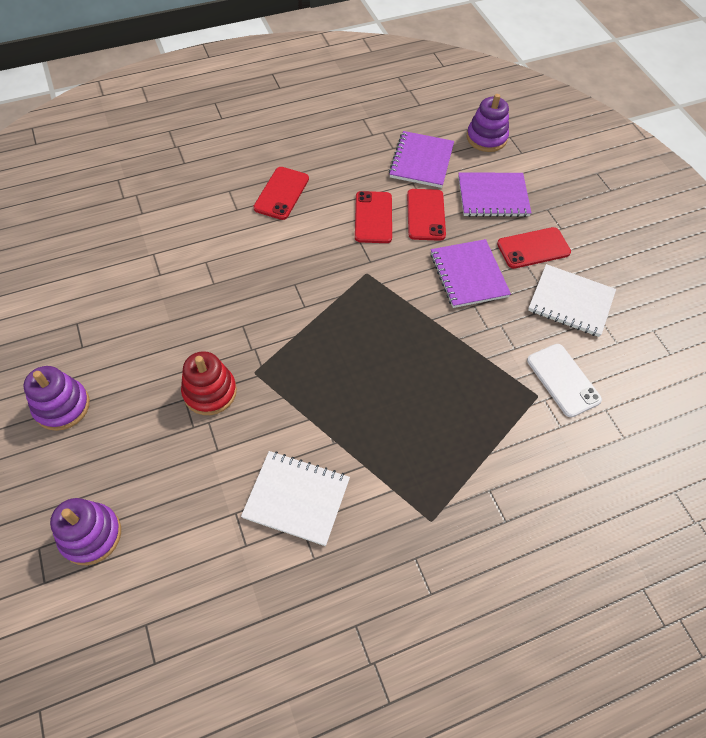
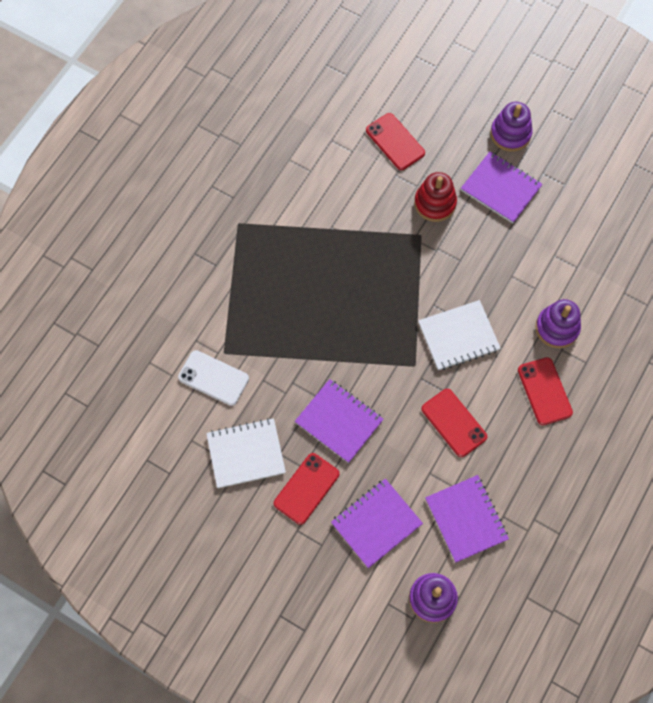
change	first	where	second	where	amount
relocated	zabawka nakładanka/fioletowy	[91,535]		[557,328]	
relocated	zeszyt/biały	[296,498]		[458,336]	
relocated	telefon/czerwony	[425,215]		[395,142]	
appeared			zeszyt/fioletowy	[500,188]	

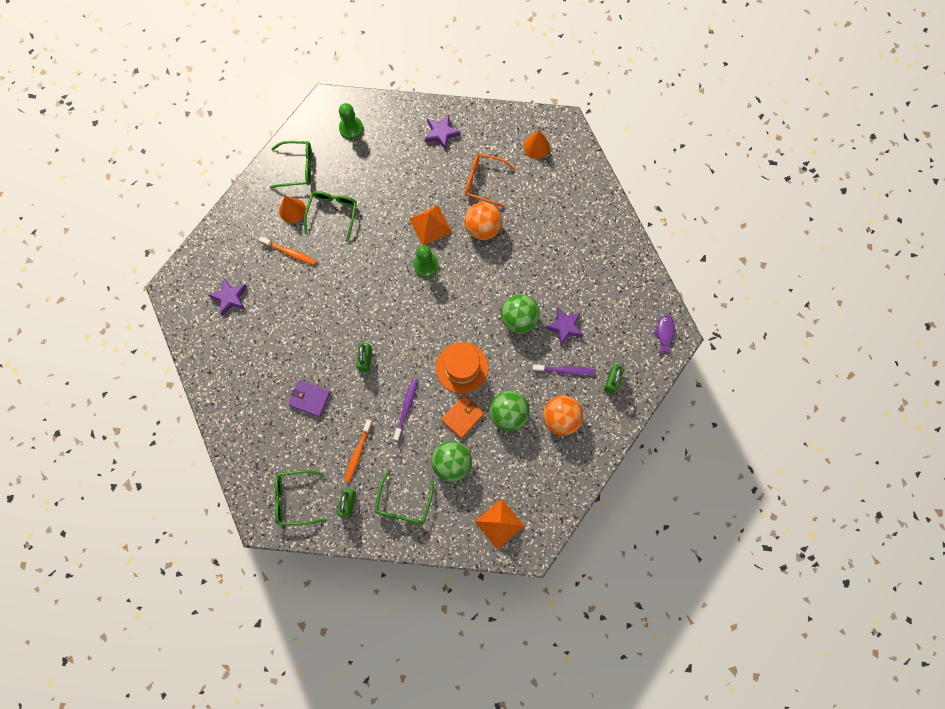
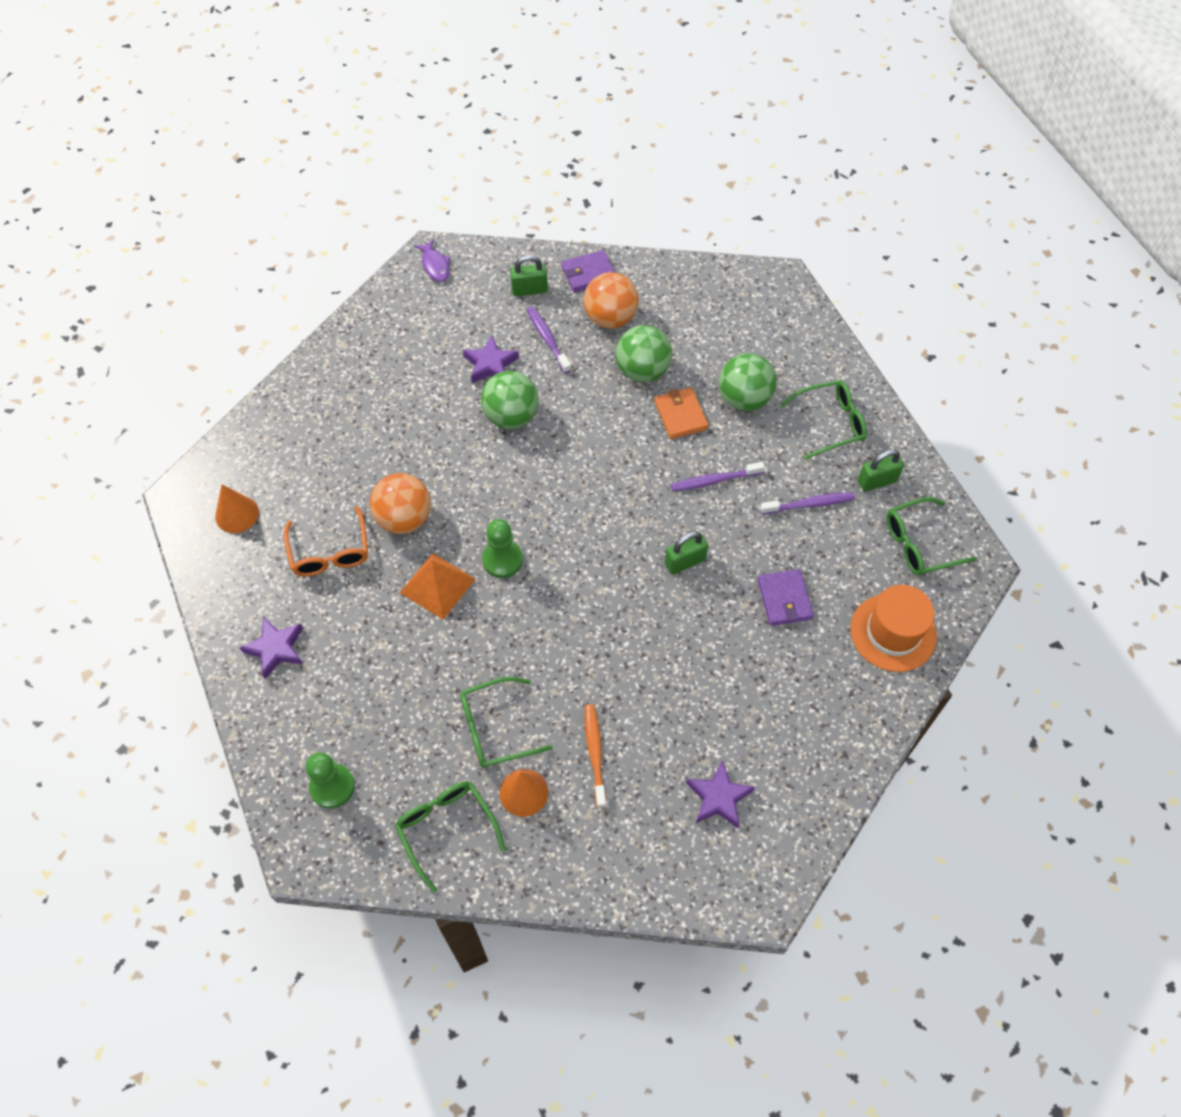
change	first	where	second	where	amount
spun	okulary/zielony	[294,498]		[919,544]	105 degrees clockwise
colour	szczoteczka do zębów/pomarańczowy	[358,453]	szczoteczka do zębów/fioletowy	[809,504]	
relocated	kapelusz/pomarańczowy	[462,367]		[893,632]	
spun	portfel/pomarańczowy	[462,417]		[680,415]	60 degrees clockwise
missing	piramida/pomarańczowy	[499,523]			
spun	ryba/fioletowy	[664,333]		[435,265]	90 degrees counterclockwise
appeared			portfel/fioletowy	[588,274]	

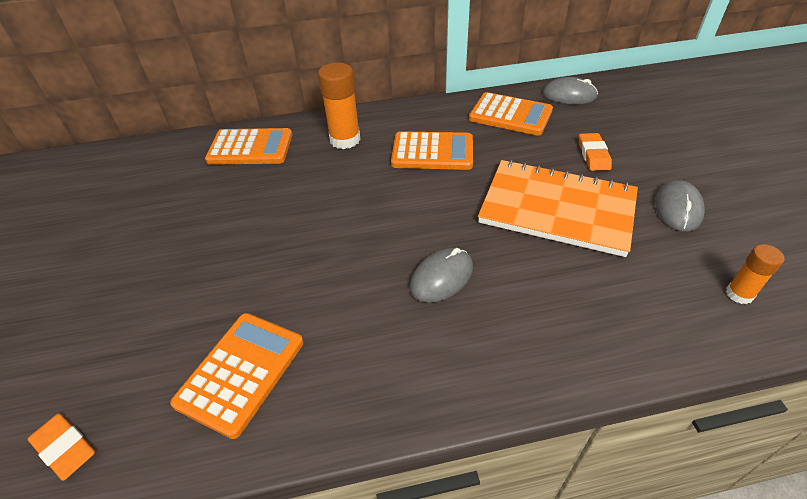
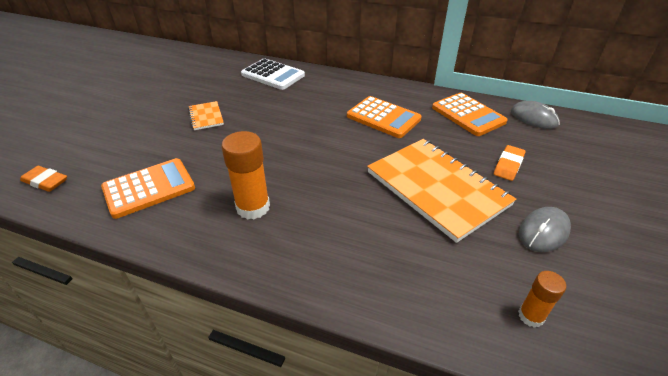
change	first	where	second	where	amount
spun	gumka do mazania/pomarańczowy	[65,448]		[45,181]	45 degrees counterclockwise
colour	kalkulator/pomarańczowy	[250,148]	kalkulator/biały	[273,75]	
relocated	klej w sztyfcie/pomarańczowy	[345,140]		[253,207]	
missing	myszka/szary	[441,277]			
appeared			zeszyt/pomarańczowy	[206,117]	

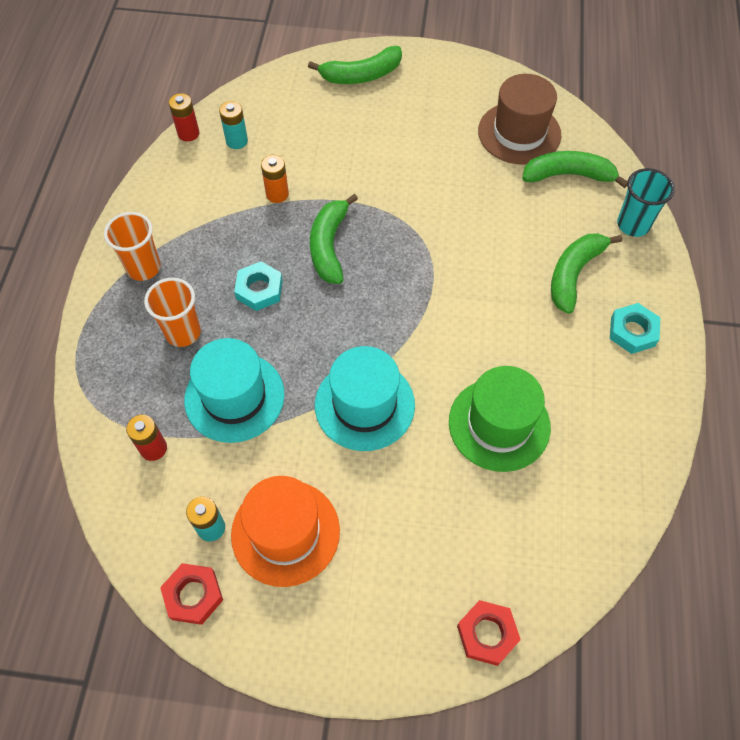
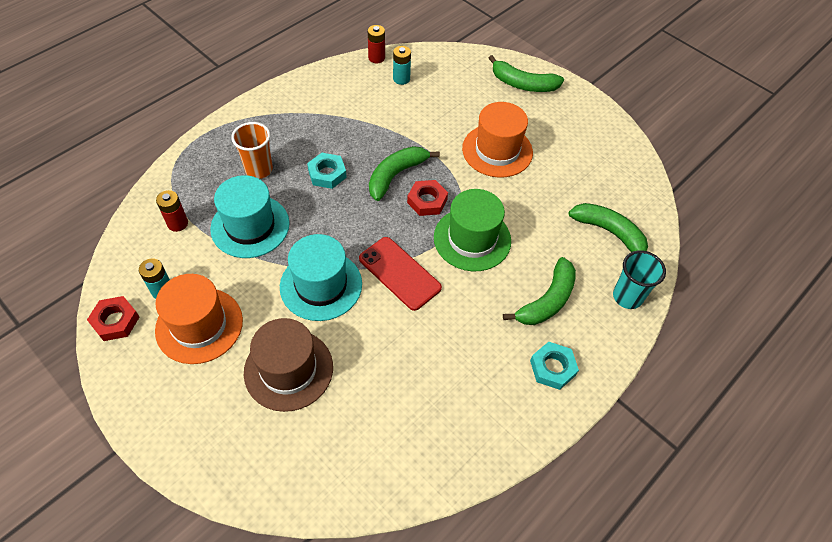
change	first	where	second	where	amount
missing	szklanka/pomarańczowy	[143,268]			
missing	bateria/pomarańczowy	[277,194]			
relocated	kapelusz/zielony	[499,424]		[472,239]	
relocated	nakrętka/czerwony	[487,634]		[427,201]	
relocated	kapelusz/brązowy	[519,133]		[288,369]	
spun	banan/zielony	[574,274]		[547,300]	150 degrees clockwise
appeared			telefon/czerwony	[399,273]	
appeared			kapelusz/pomarańczowy	[497,150]	

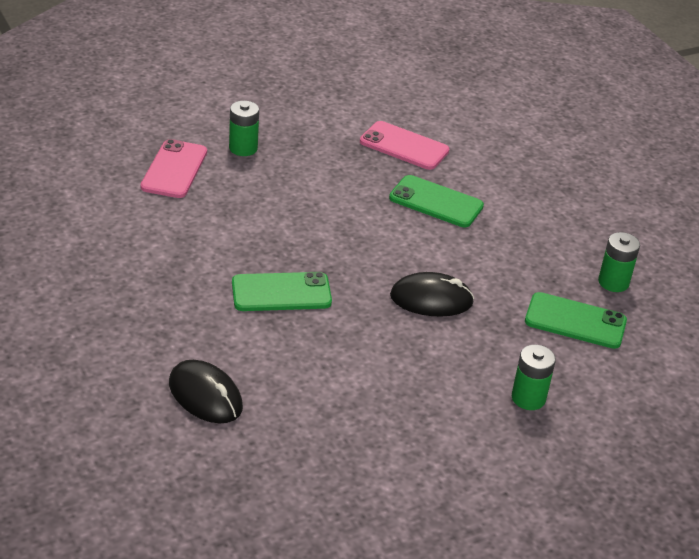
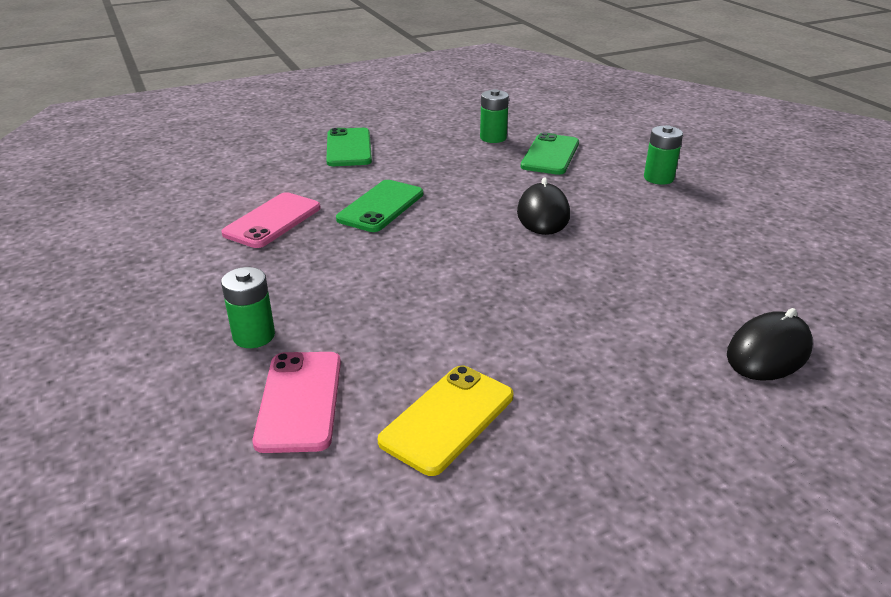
change	first	where	second	where	amount
spun	telefon/różowy	[174,169]		[300,401]	75 degrees clockwise
relocated	telefon/zielony	[281,293]		[349,148]	
appeared			telefon/żółty	[447,418]	

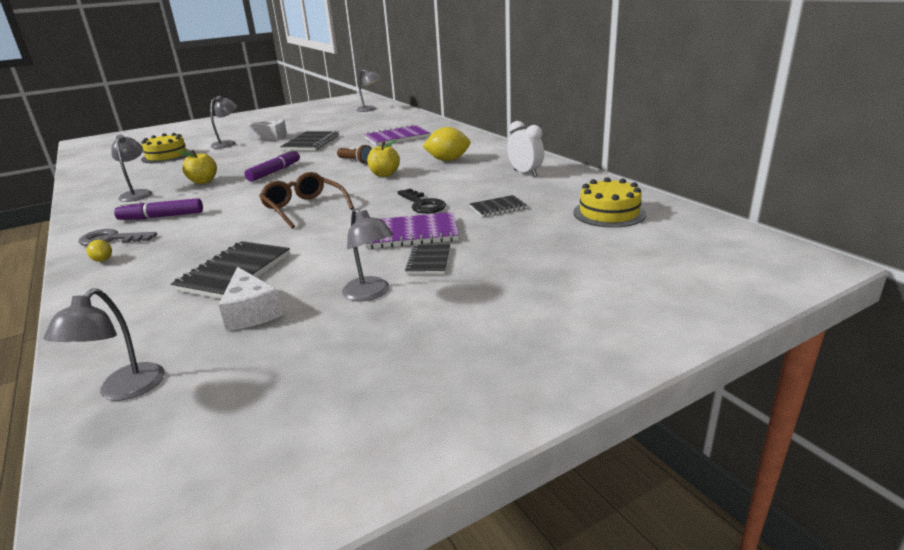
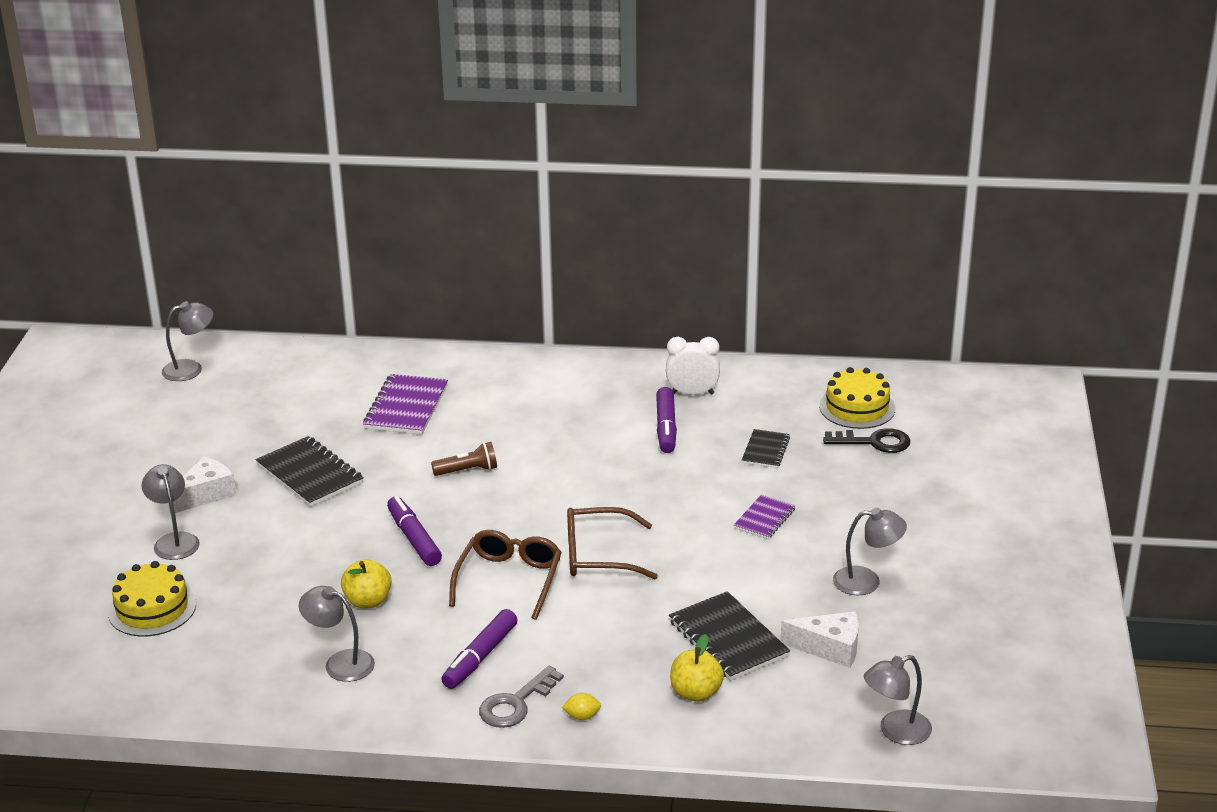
change	first	where	second	where	amount
spun	lampka/szary	[124,390]		[895,731]	105 degrees clockwise
size	zeszyt/fioletowy	[411,233]		[764,519]	x0.59
relocated	jabłko/żółty	[384,174]		[695,693]	
relocated	klucz/czarny	[422,204]		[874,442]	
missing	zeszyt/czarny	[429,261]			
missing	cytryna/żółty	[448,160]			
appeared			okulary/brązowy	[509,580]	
appeared			flamaster/fioletowy	[666,427]	

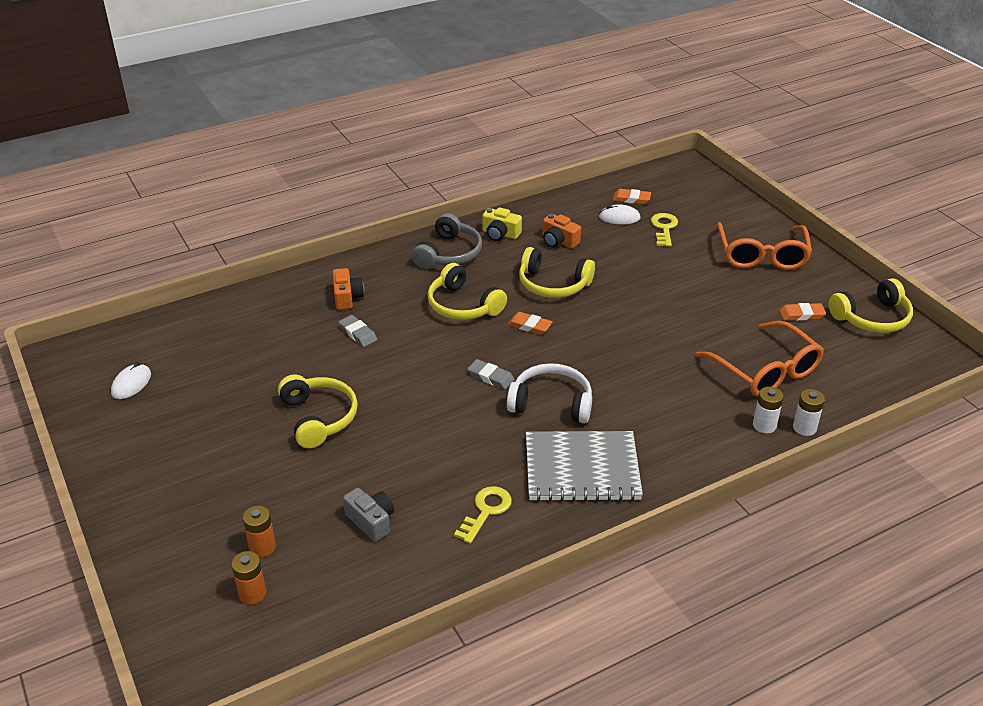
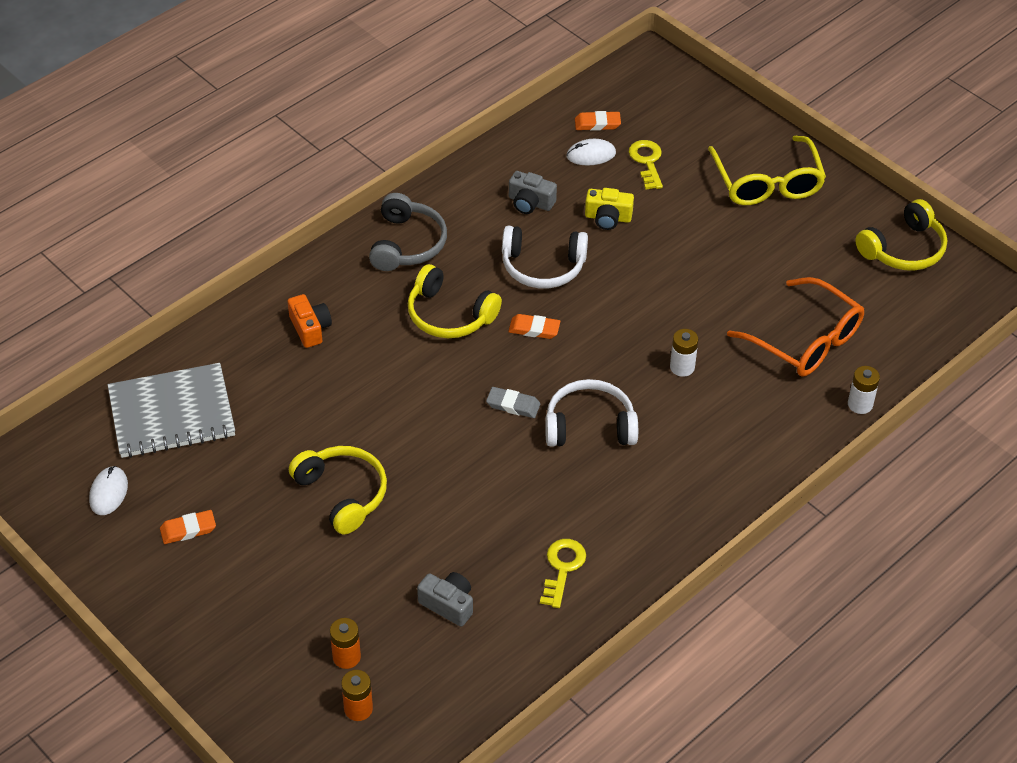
change	first	where	second	where	amount
missing	gumka do mazania/szary	[358,333]			
relocated	aparat fotograficzny/żółty	[500,234]		[608,218]	
colour	słuchawki/żółty	[553,284]	słuchawki/biały	[543,267]	
relocated	zeszyt/szary	[582,469]		[172,413]	
colour	aparat fotograficzny/pomarańczowy	[559,241]	aparat fotograficzny/szary	[530,203]	
colour	okulary/pomarańczowy	[761,255]	okulary/żółty	[767,183]	
relocated	bateria/biały	[764,425]		[682,367]	
relocated	gumka do mazania/pomarańczowy	[801,314]		[188,529]	

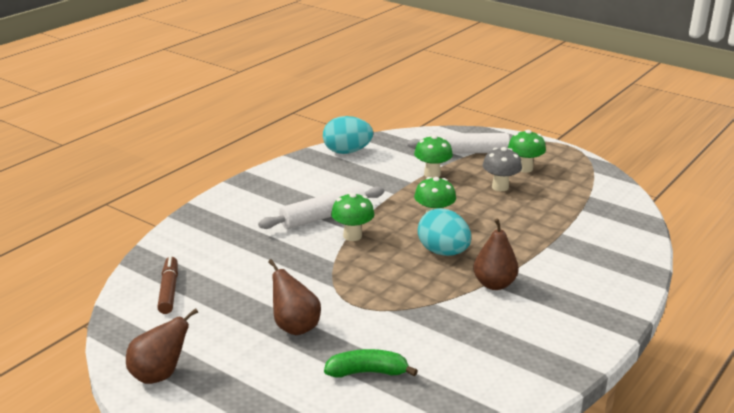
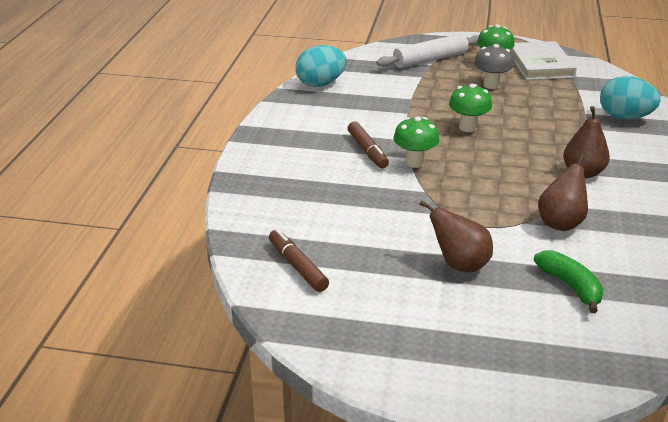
change	first	where	second	where	amount
relocated	gruszka/brązowy	[159,375]		[561,223]	
exchanged	wałek do ciasta/biały	[323,216]	flamaster/brązowy	[367,151]	
spun	banan/zielony	[367,372]		[570,286]	90 degrees clockwise
missing	grzyb/zielony	[432,174]			
relocated	jajko/turkusowy	[443,252]		[624,117]	
appeared			książka/biały	[540,65]	

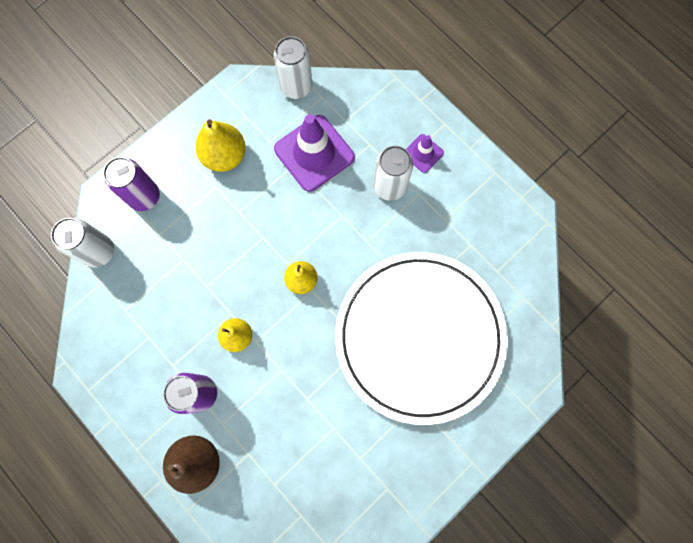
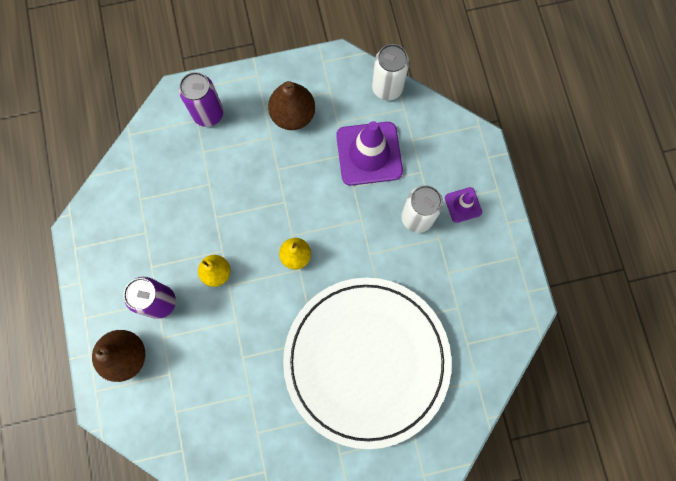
change	first	where	second	where	amount
missing	puszka/biały	[99,252]			
colour	gruszka/żółty	[224,156]	gruszka/brązowy	[293,115]	

